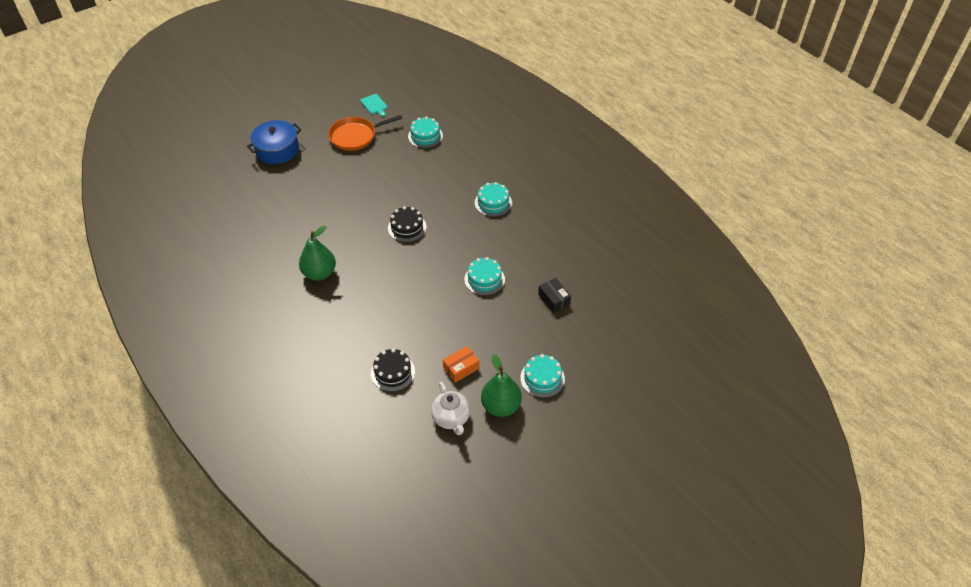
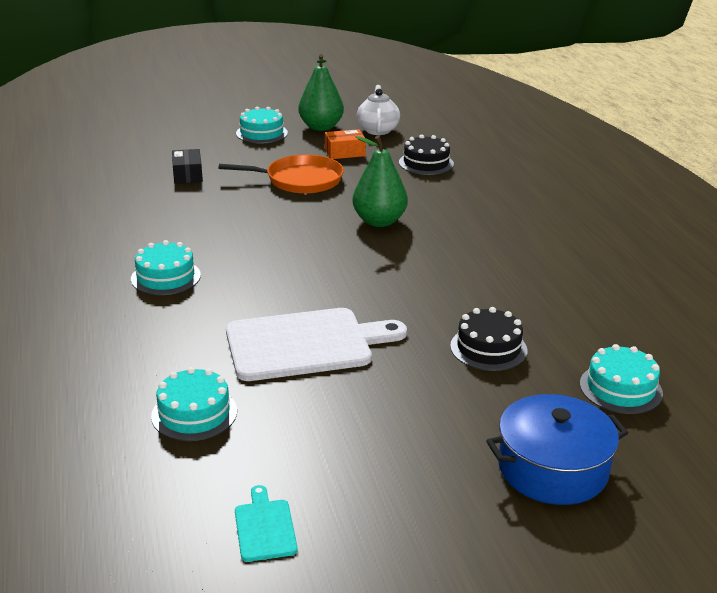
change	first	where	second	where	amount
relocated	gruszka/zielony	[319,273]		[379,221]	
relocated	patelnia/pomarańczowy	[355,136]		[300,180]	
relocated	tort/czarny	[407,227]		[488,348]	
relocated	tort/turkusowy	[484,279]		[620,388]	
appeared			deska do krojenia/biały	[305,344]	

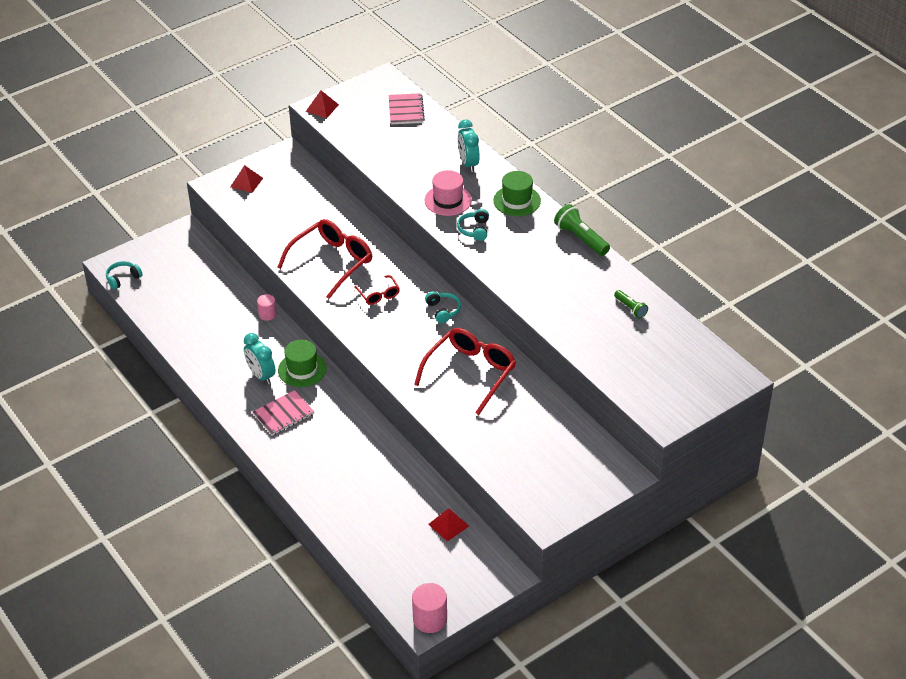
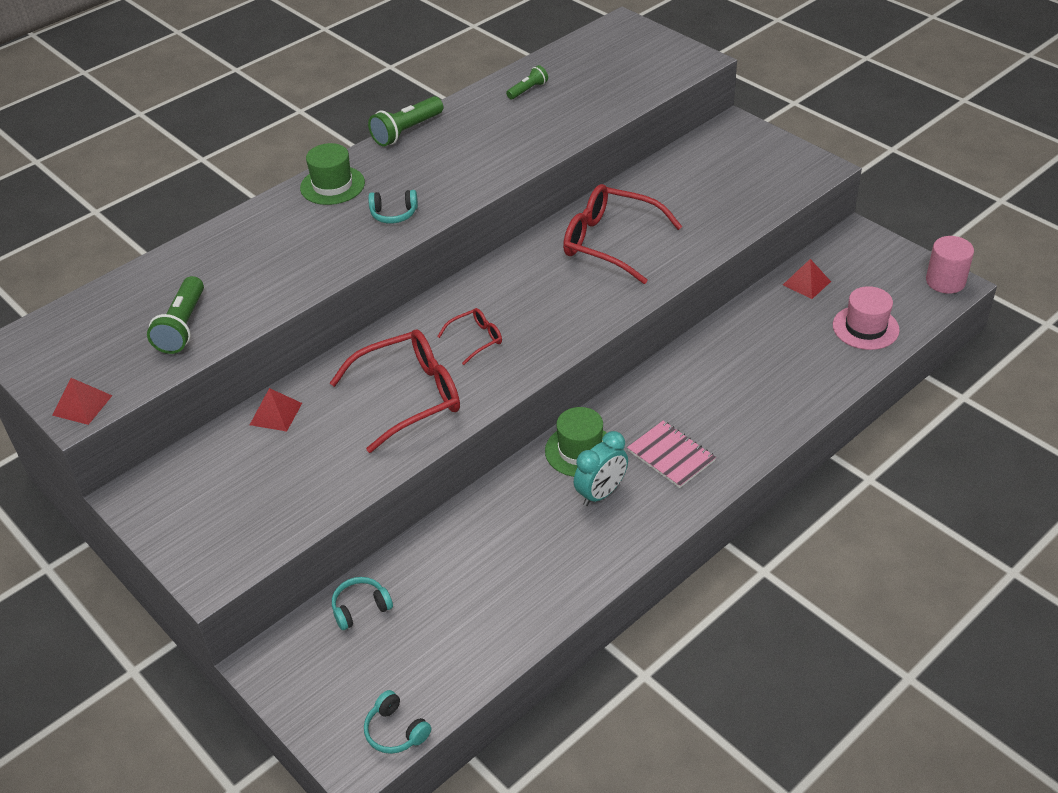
change	first	where	second	where	amount
relocated	piramida/czerwony	[246,182]		[275,414]	
missing	walec/różowy	[267,314]			
spun	okulary/czerwony	[332,262]		[410,396]	120 degrees clockwise
missing	zeszyt/różowy	[406,110]			
relocated	kapelusz/różowy	[448,200]		[865,328]	
relocated	słuchawki/turkusowy	[443,310]		[360,608]	
missing	budzik/turkusowy	[468,164]			
appeared			latarka/zielony	[183,327]	

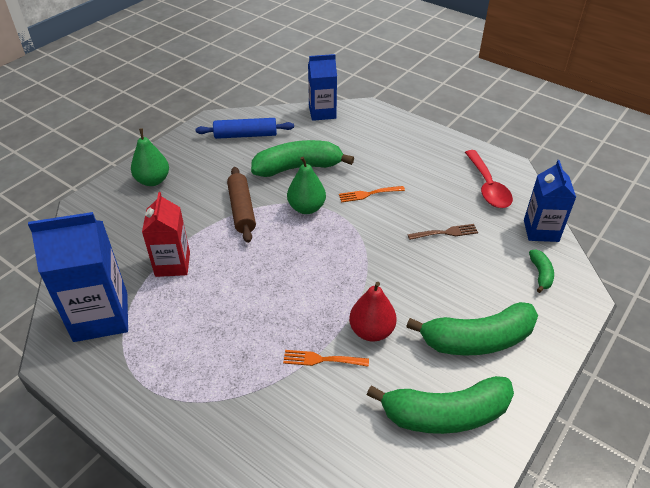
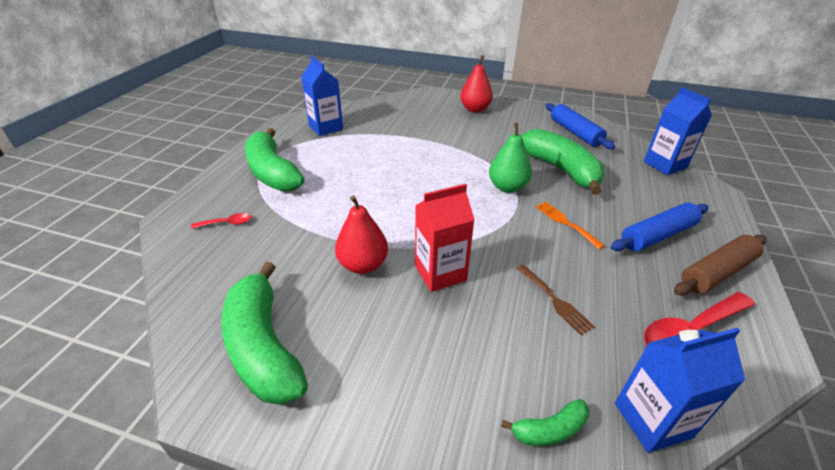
change	first	where	second	where	amount
size	karton mleka/niebieski	[101,316]		[326,127]	x0.65
colour	gruszka/zielony	[153,180]	gruszka/czerwony	[475,109]	
relocated	karton mleka/czerwony	[172,264]		[440,273]	
relocated	wałek do ciasta/brązowy	[241,210]		[716,272]	
missing	widelec/pomarańczowy	[322,359]			
relocated	banan/zielony	[477,340]		[272,172]	
appeared			łyżka/czerwony	[227,223]	
appeared			wałek do ciasta/niebieski	[657,235]	

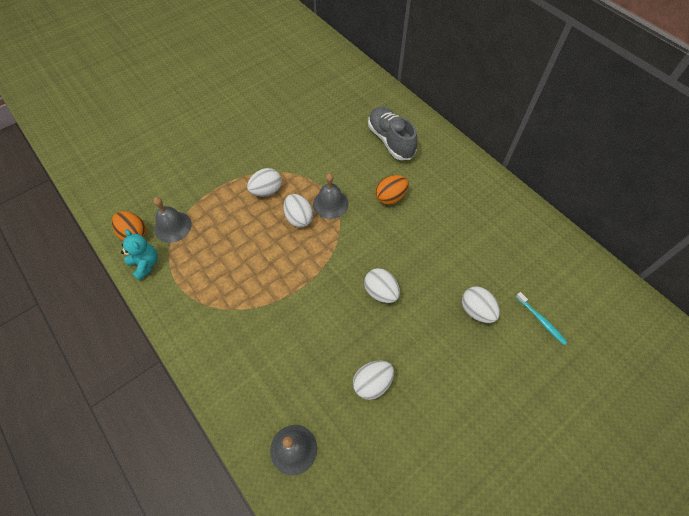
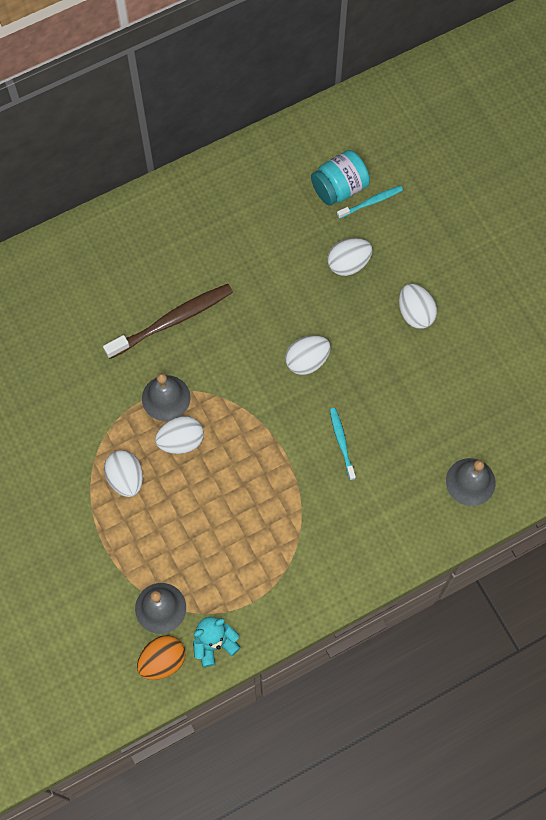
change	first	where	second	where	amount
relocated	jajko/biały	[372,383]		[415,313]	
missing	but/szary	[390,140]			
exchanged	jajko/pomarańczowy	[390,197]	szczoteczka do zębów/brązowy	[171,321]	
appeared			słoik/turkusowy	[339,188]	
appeared			szczoteczka do zębów/turkusowy	[342,443]	

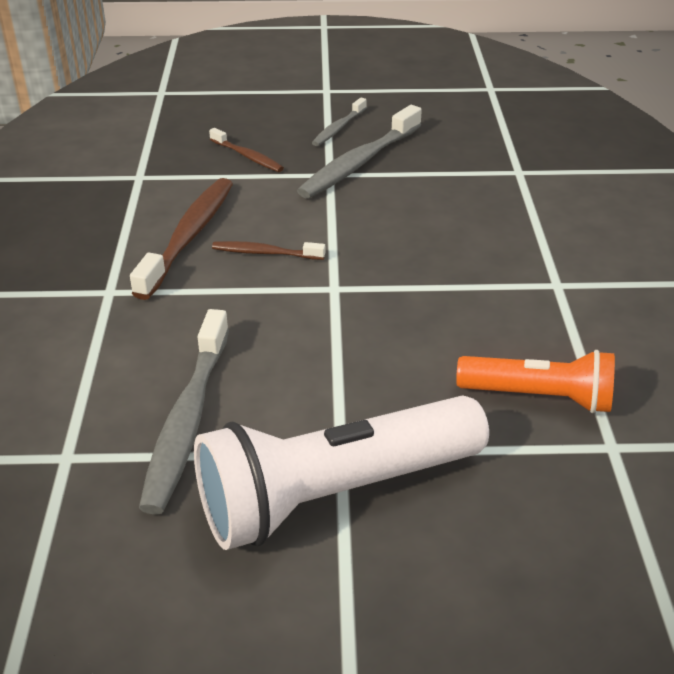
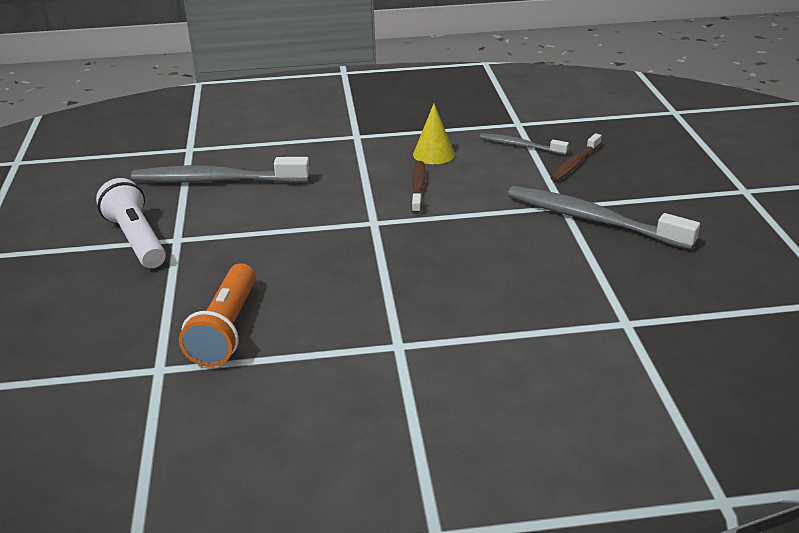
change	first	where	second	where	amount
exchanged	szczoteczka do zębów/brązowy	[189,237]	stożek/żółty	[433,154]	
size	latarka/biały	[335,494]		[136,240]	x0.59
relocated	szczoteczka do zębów/szary	[338,128]		[520,146]	

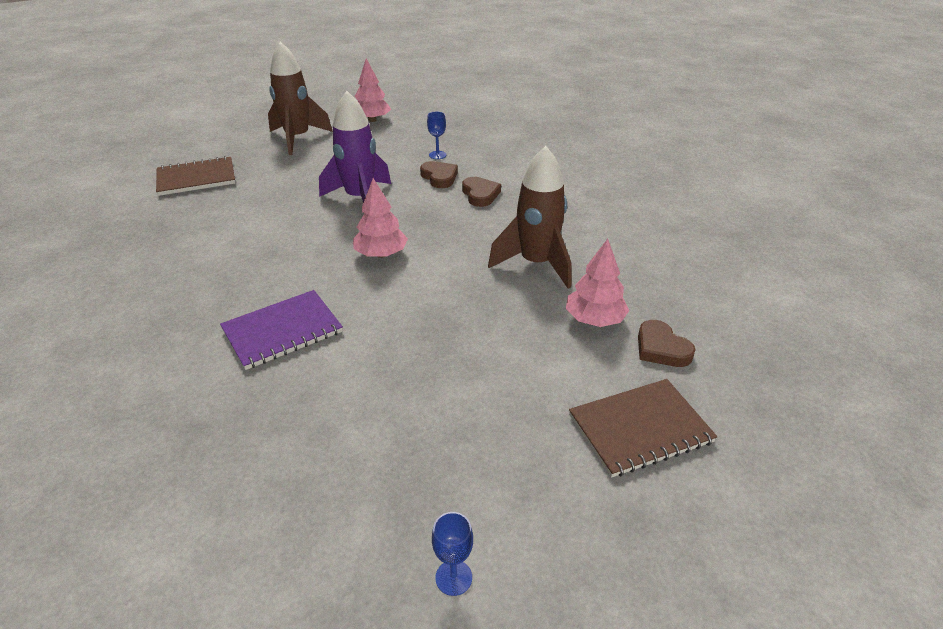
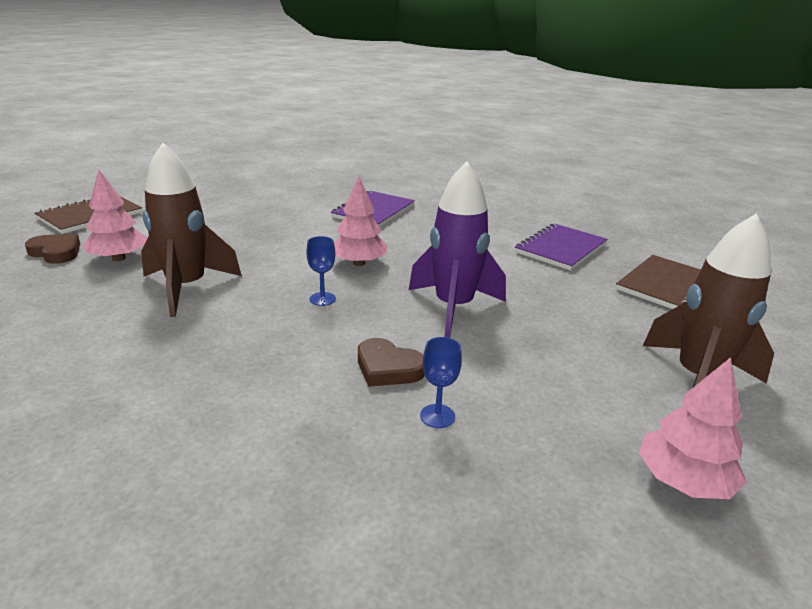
change	first	where	second	where	amount
relocated	kielich/niebieski	[453,577]		[322,299]	
missing	serce/brązowy	[480,194]			
appeared			zeszyt/fioletowy	[560,249]	

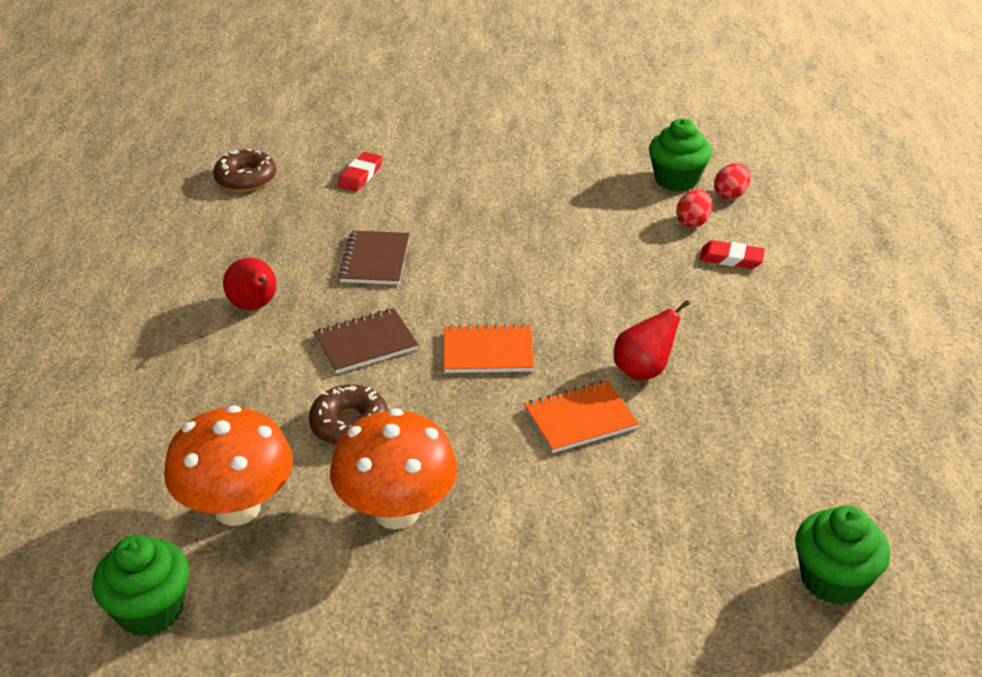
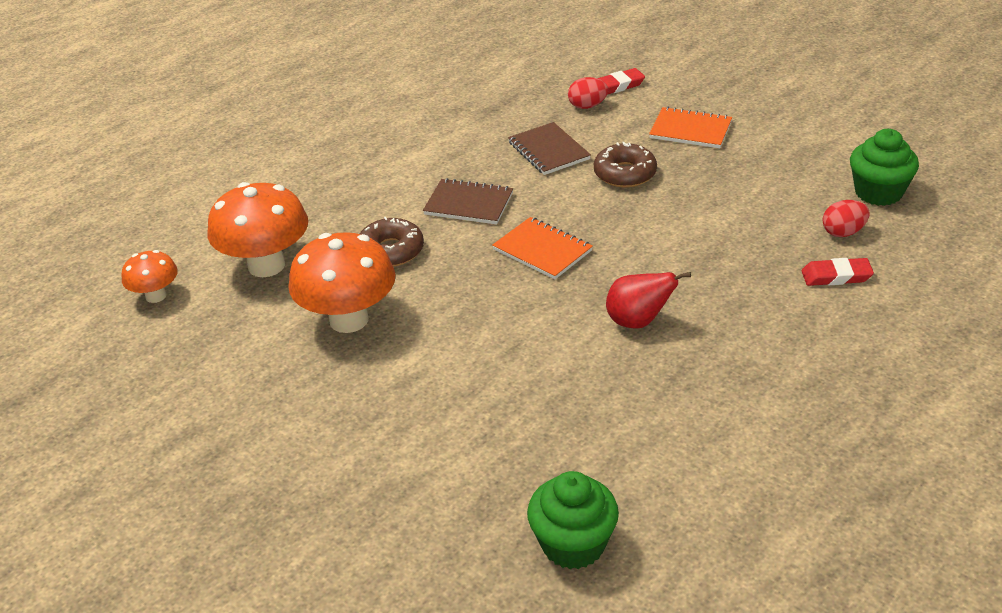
change	first	where	second	where	amount
exchanged	muffinka/zielony	[150,610]	grzyb/pomarańczowy	[156,296]	
relocated	donut/brązowy	[246,179]		[625,174]	
missing	gruszka/czerwony	[255,306]			
spun	zeszyt/brązowy	[375,260]		[549,151]	75 degrees counterclockwise
relocated	zeszyt/pomarańczowy	[580,419]		[690,130]	
spun	gumka do mazania/czerwony	[731,259]		[836,276]	60 degrees counterclockwise
relocated	jajko/czerwony	[730,195]		[587,106]	

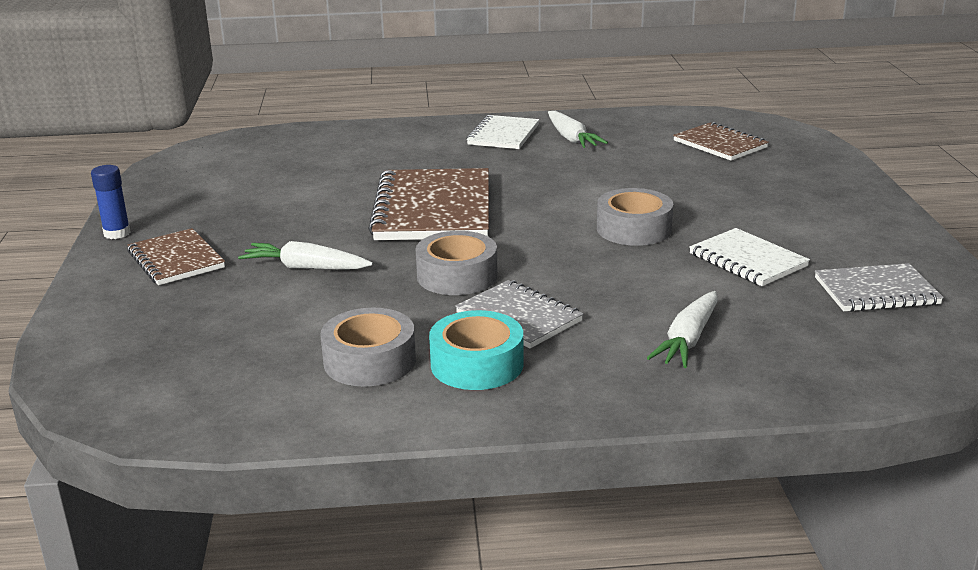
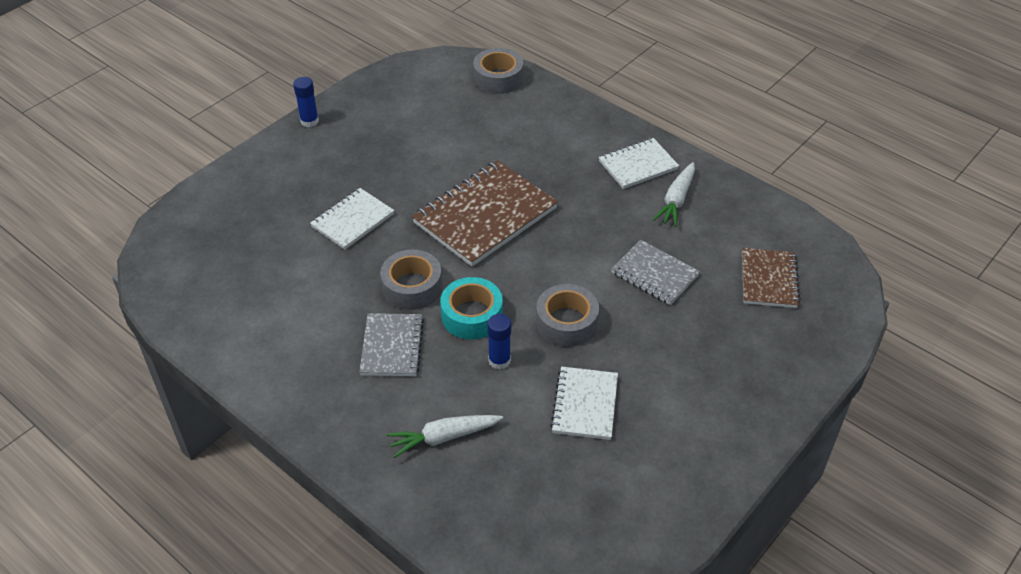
change	first	where	second	where	amount
missing	zeszyt/brązowy	[176,260]			
exchanged	marchewka/biały	[305,268]	zeszyt/biały	[353,220]	
relocated	taśma klejąca/szary	[369,361]		[498,78]	
relocated	taśma klejąca/turkusowy	[477,364]		[472,315]	
relocated	zeszyt/szary	[876,291]		[654,274]	
appeared			klej w sztyfcie/niebieski	[499,360]	

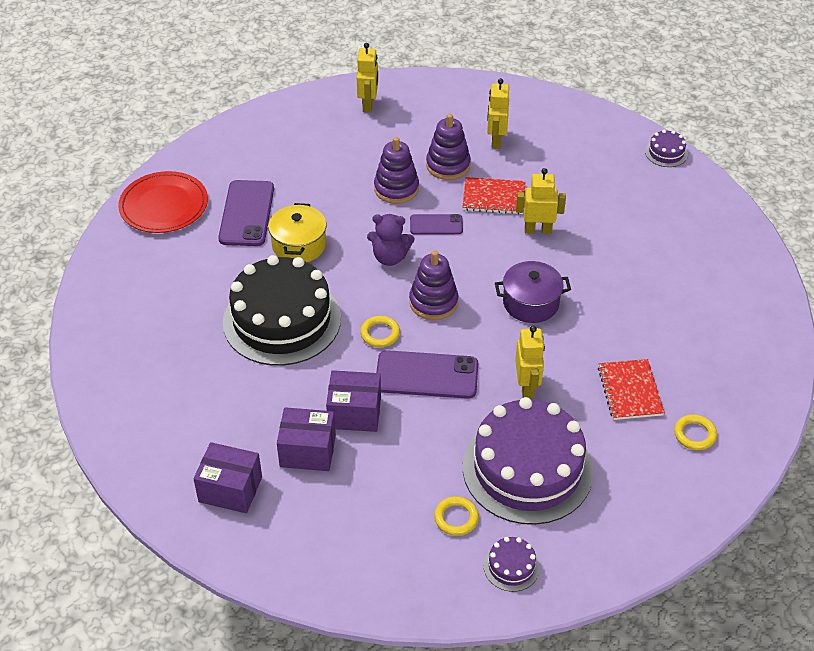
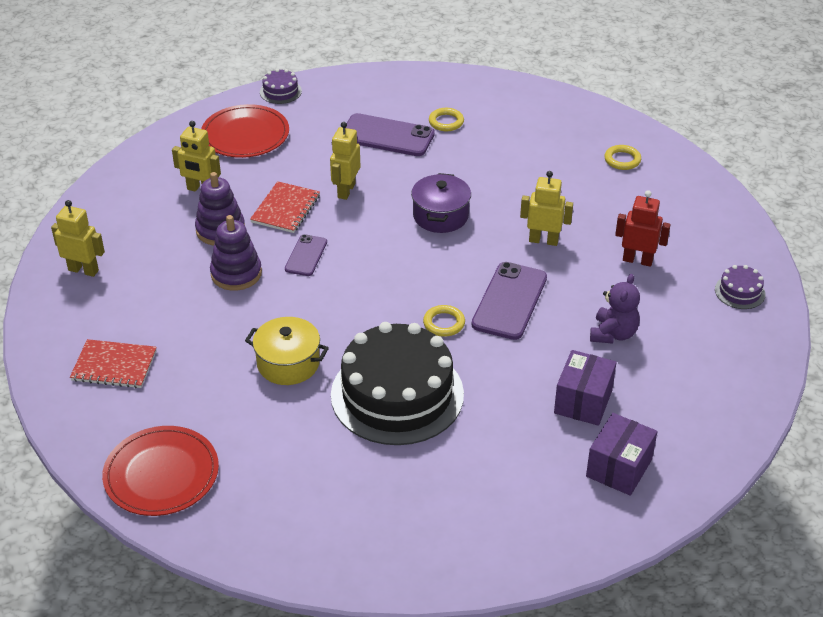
change	first	where	second	where	amount
relocated	telefon/fioletowy	[247,213]		[387,136]	
missing	pudełko/fioletowy	[354,413]			
relocated	miś/fioletowy	[390,257]		[613,334]	
missing	zabawka nakładanka/fioletowy	[433,302]			
relocated	pierścień/żółty	[456,518]		[446,122]	
exchanged	tort/fioletowy	[527,469]	robot/czerwony	[637,260]	
relocated	zeszyt/czerwony	[630,391]		[114,365]	
appeared			talerz/czerwony	[245,135]	

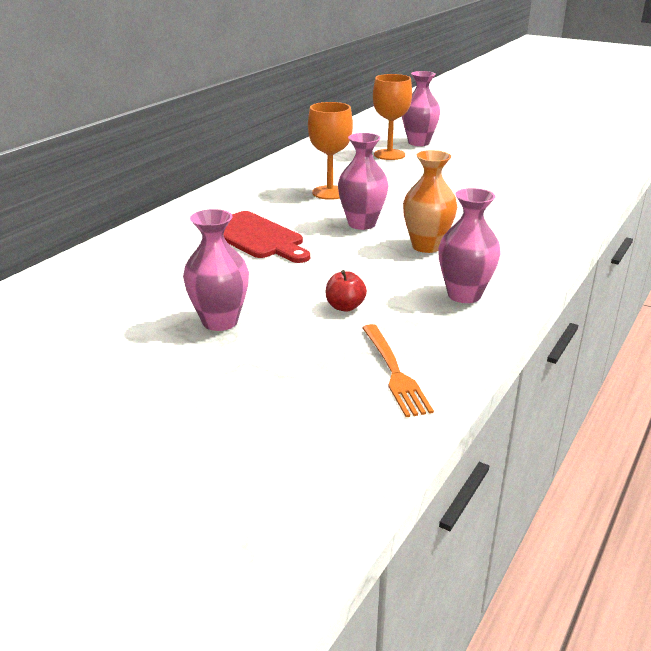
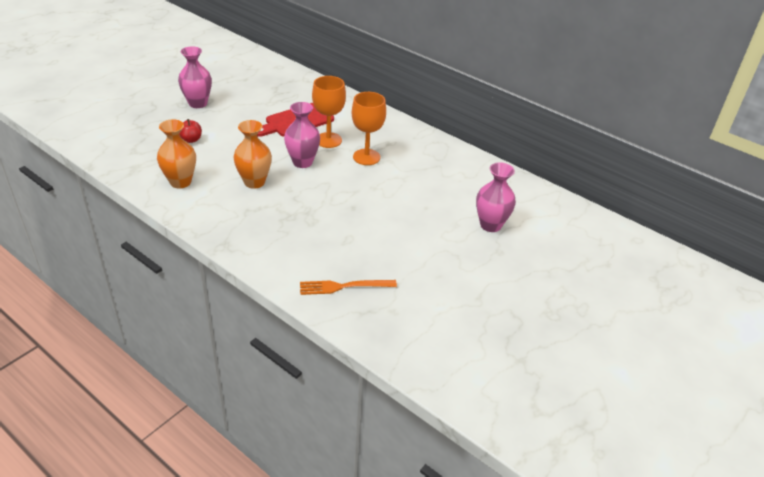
change	first	where	second	where	amount
relocated	widelec/pomarańczowy	[394,372]		[343,286]	
relocated	kielich/pomarańczowy	[389,155]		[328,140]	
colour	wazon/różowy	[464,295]	wazon/pomarańczowy	[180,182]	

